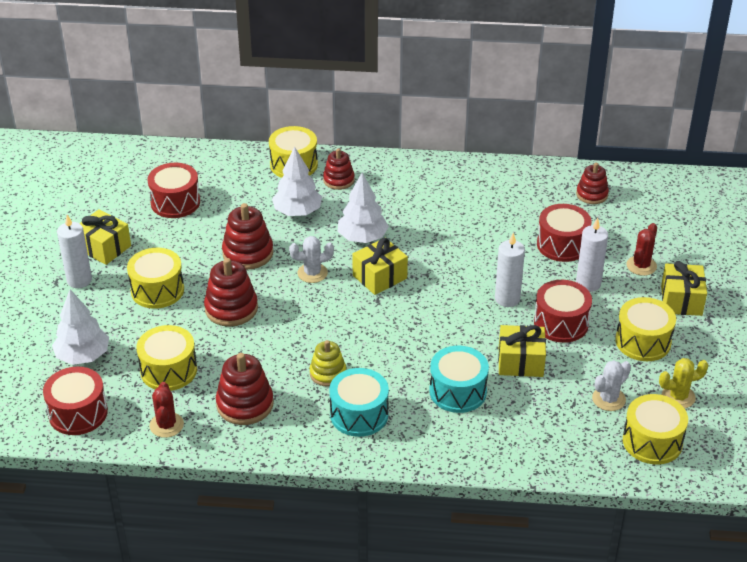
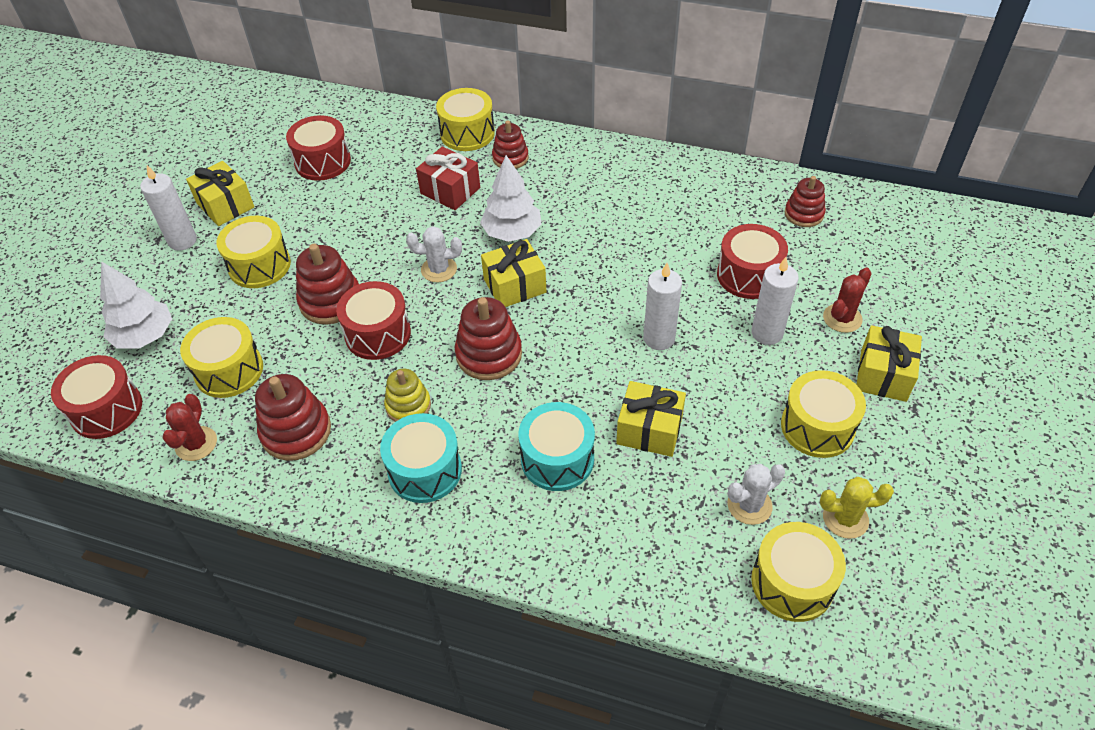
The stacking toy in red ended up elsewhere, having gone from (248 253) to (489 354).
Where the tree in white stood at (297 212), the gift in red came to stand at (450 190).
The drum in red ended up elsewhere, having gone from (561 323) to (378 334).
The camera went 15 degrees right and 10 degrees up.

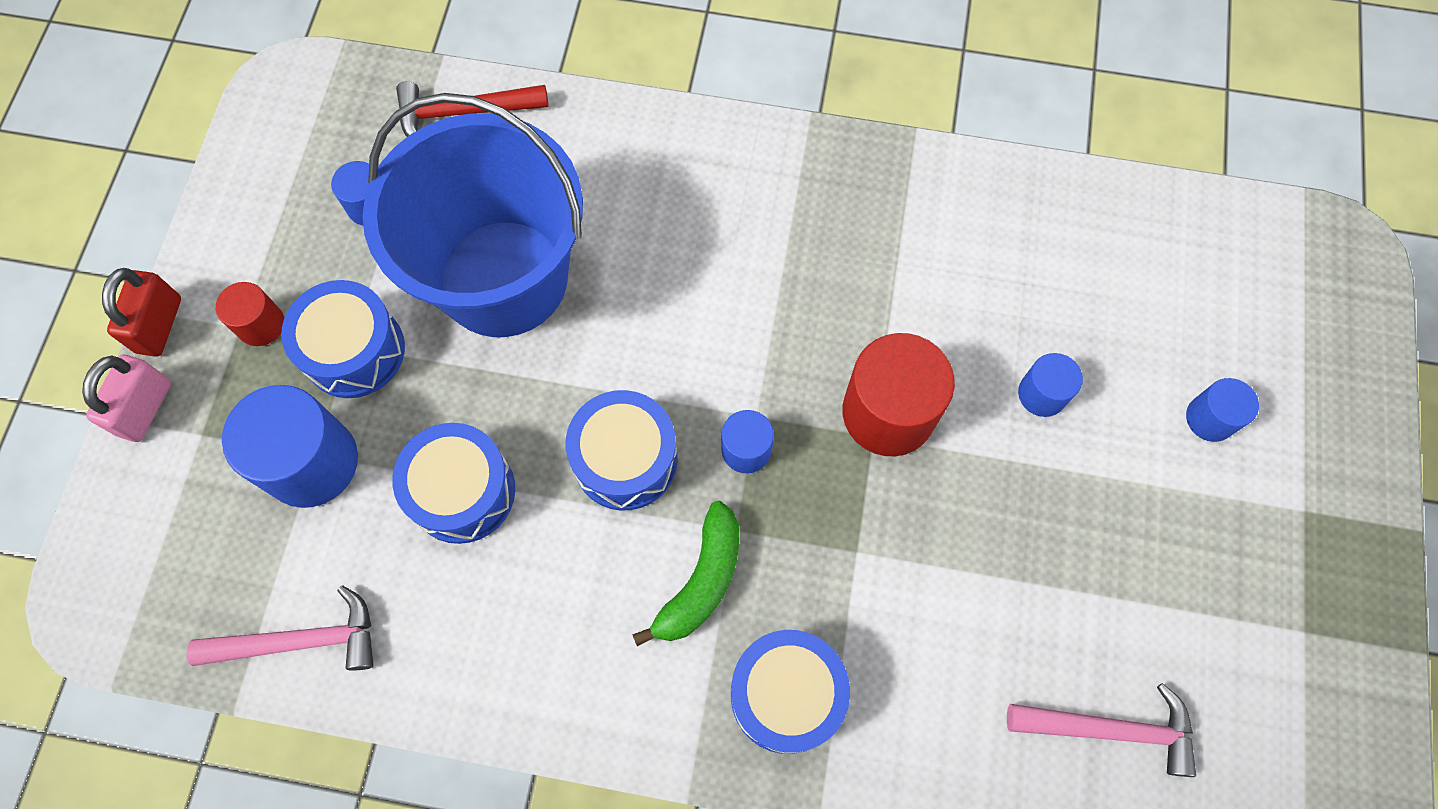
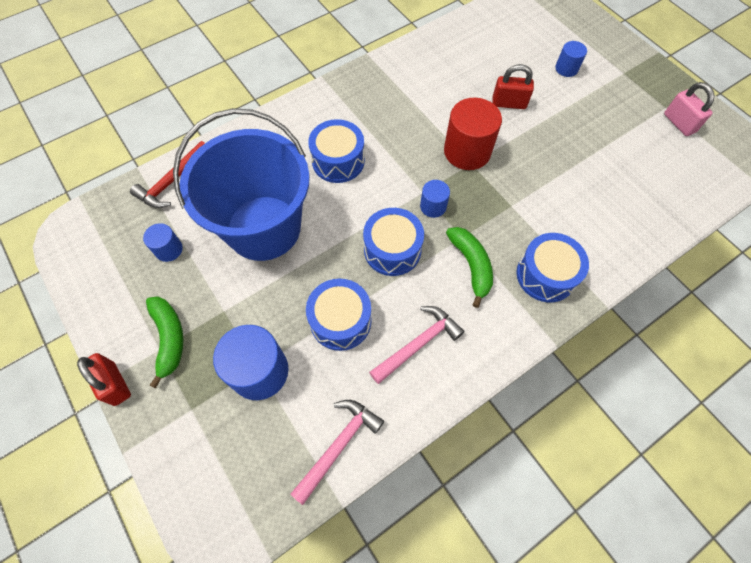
The padlock in pink ended up elsewhere, having gone from (145 408) to (679 123).
Where the cylinder in red stood at (261 324), the banana in green came to stand at (169 339).
The drum in blue ended up elsewhere, having gone from (354 351) to (338 161).
The hammer in pink ended up elsewhere, having gone from (1110 729) to (418 344).
Where the cylinder in blue stood at (1042 394), the padlock in red came to stand at (509 103).
The camera went 45 degrees left and 5 degrees down.

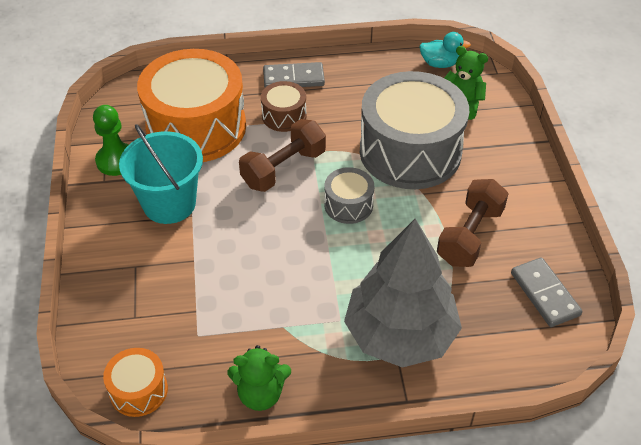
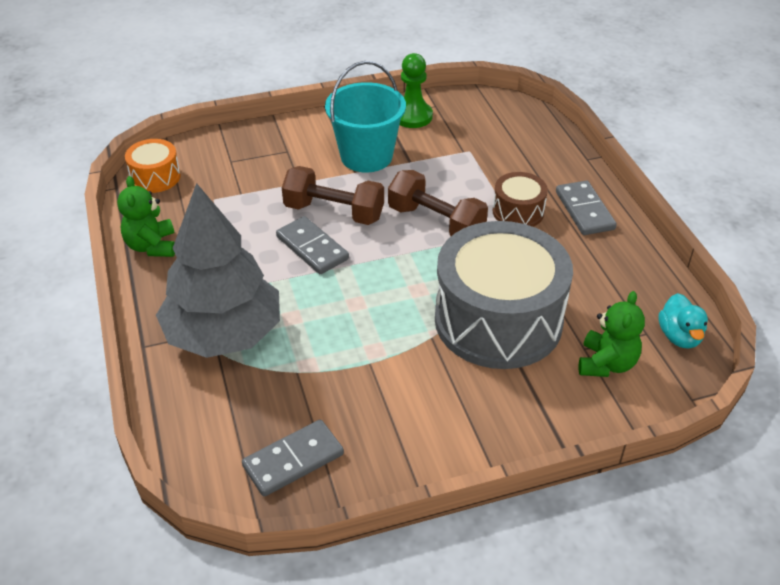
The second view lost the drum in orange at (196 127).
The second view lost the drum in grey at (348 205).
The dumbbell in brown ended up elsewhere, having gone from (470 236) to (334 212).
The second view gained the domino in grey at (312 248).
The camera went 80 degrees right and 5 degrees down.

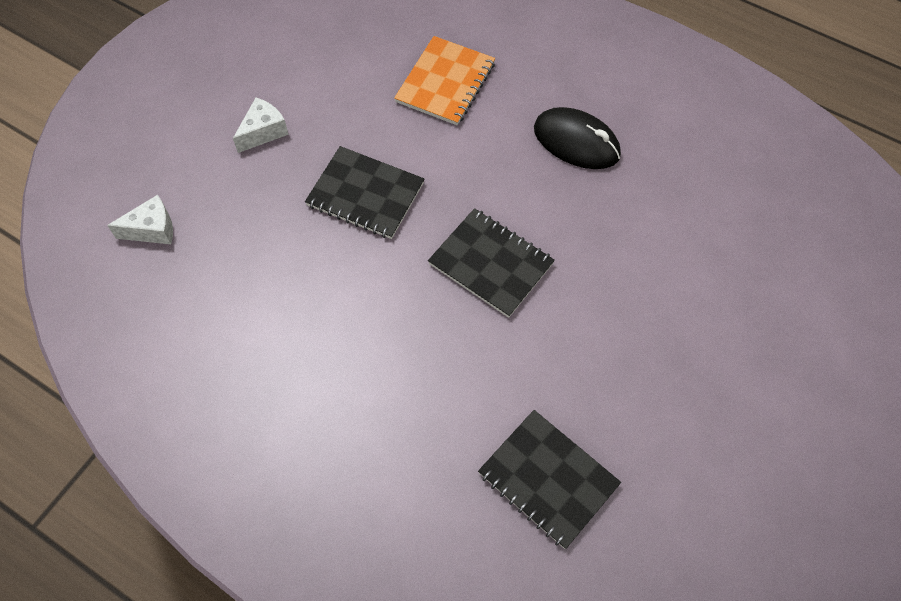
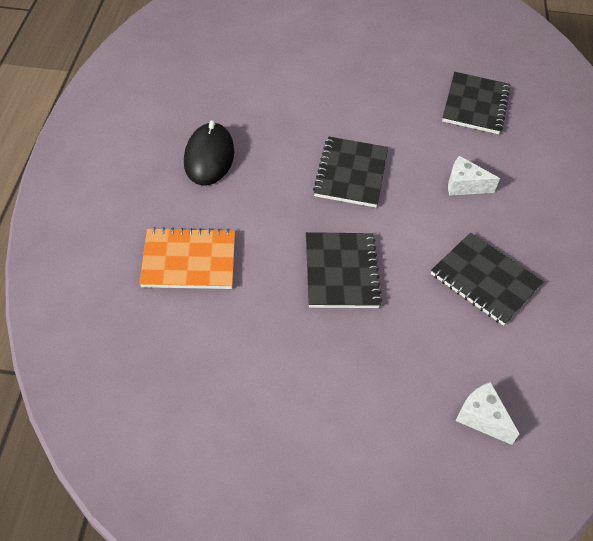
The cheese in white ended up elsewhere, having gone from (263 132) to (464 185).
The second view gained the notebook in black at (485 280).
The camera went 120 degrees left and 10 degrees down.

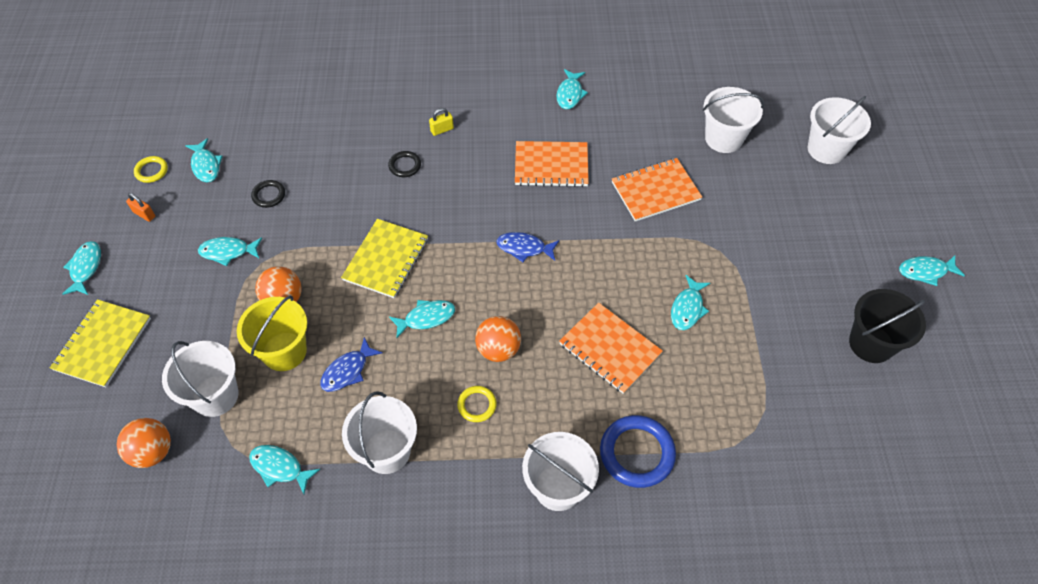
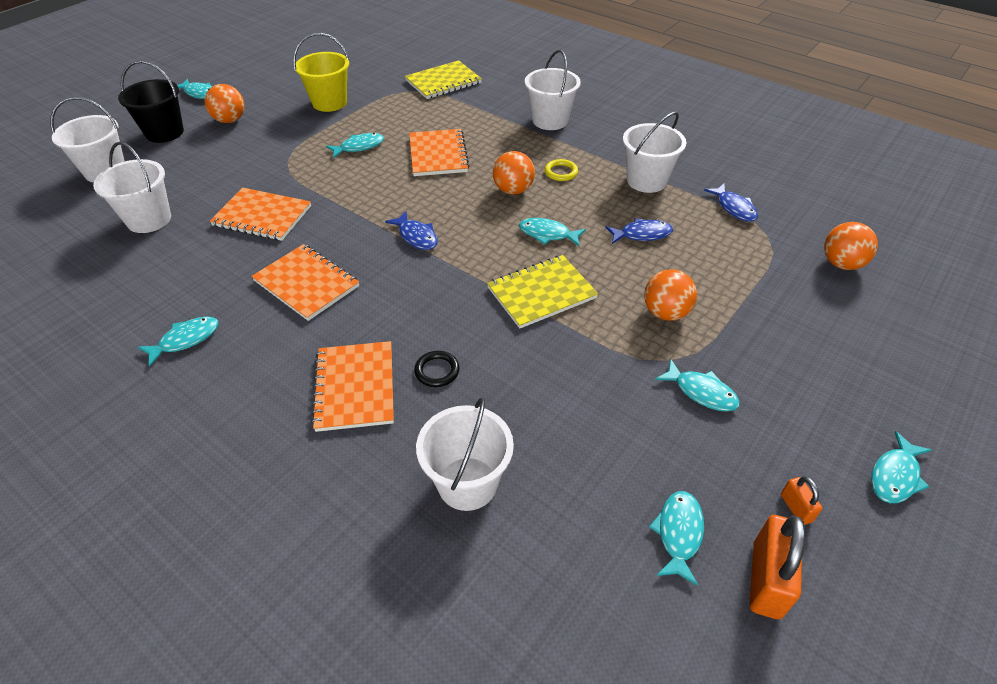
The notebook in yellow ended up elsewhere, having gone from (103 344) to (443 82).
Where the ring in yellow stood at (151 171), the padlock in orange came to stand at (766 579).
The bucket in white ended up elsewhere, having gone from (215 396) to (467 483).
The bucket in yellow ended up elsewhere, having gone from (284 351) to (329 103).
What was the fish in turquoise at (280 468) turned into the fish in blue at (734 208).
The second view lost the ring in black at (269 195).
Where the padlock in yellow stood at (442 130), the notebook in orange came to stand at (355 387).
The second view lost the ring in blue at (637 453).
The bucket in black ended up elsewhere, having gone from (871 343) to (164 133).
The second view gained the ball in orange at (230 120).
The camera went 140 degrees left and 10 degrees down.

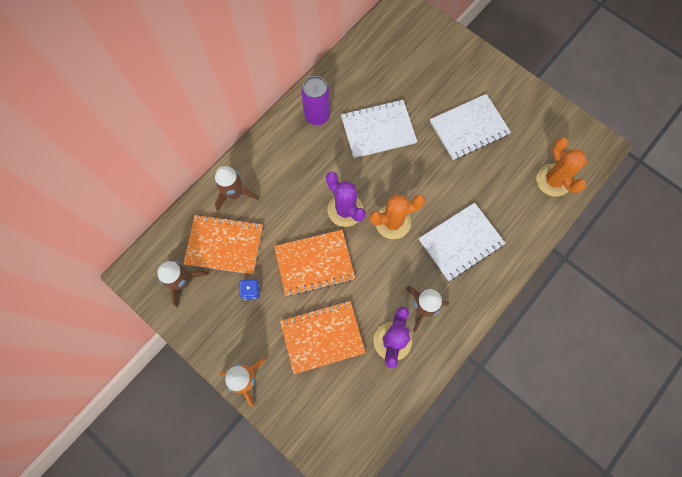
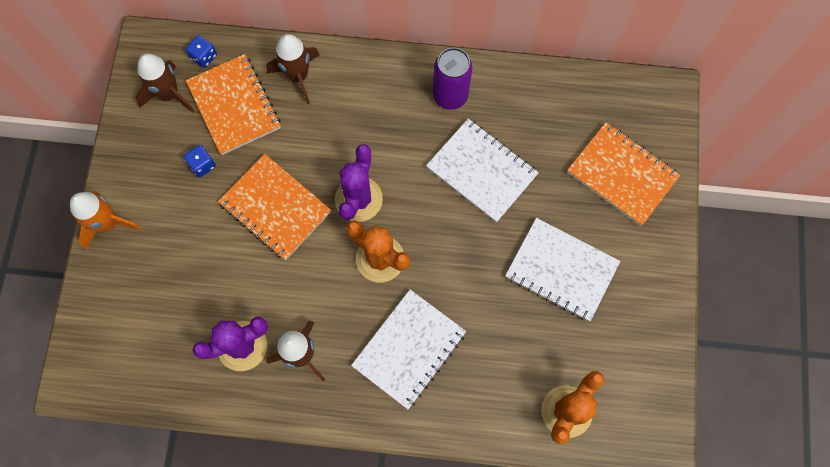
The notebook in orange ended up elsewhere, having gone from (322 337) to (622 175).
The notebook in white at (460 242) ended up facing another way, 75 degrees counterclockwise from before.
The second view gained the dice in blue at (204 57).
The camera went 55 degrees right and 0 degrees up.

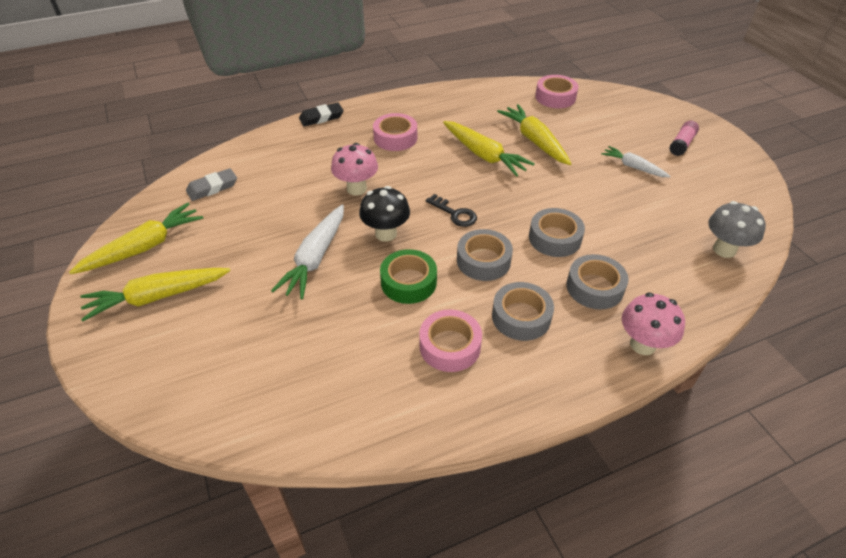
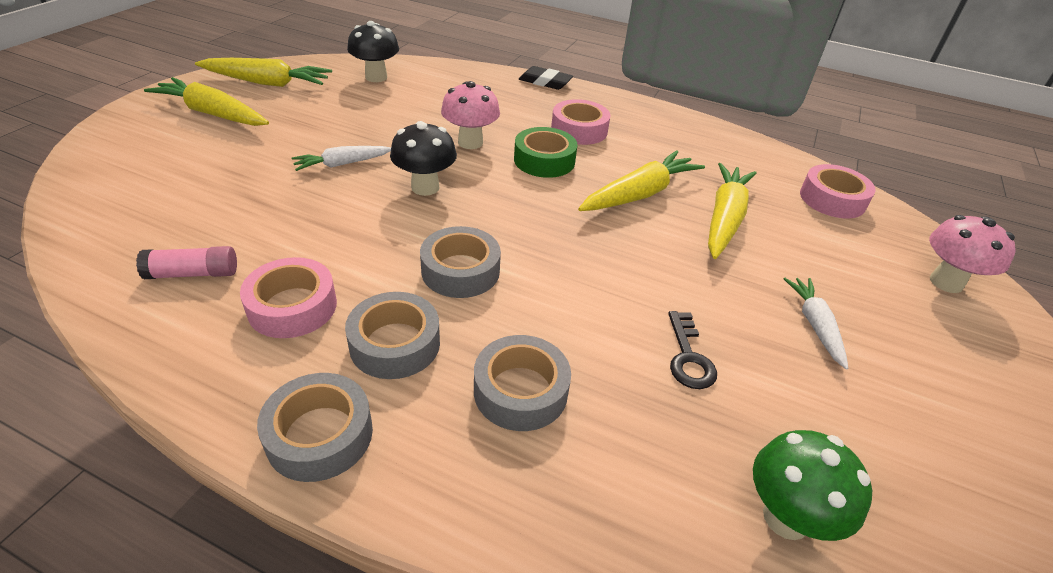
Where the eraser in grey stood at (212 187), the mushroom in black came to stand at (376 77).
The size of the carrot in white at (315 258) changed by a factor of 0.61.
The tape in green ended up elsewhere, having gone from (408 282) to (544 160).
The key in black ended up elsewhere, having gone from (454 213) to (688 357).
The carrot in yellow at (484 155) ended up facing another way, 135 degrees counterclockwise from before.
The tape in grey ended up elsewhere, having gone from (554 238) to (319 435).
The mushroom in pink ended up elsewhere, having gone from (643 344) to (946 282).
The glue stick in pink ended up elsewhere, having gone from (682 144) to (193 274).
What was the mushroom in grey at (724 250) turned into the mushroom in green at (786 517).
The camera went 45 degrees right and 5 degrees down.

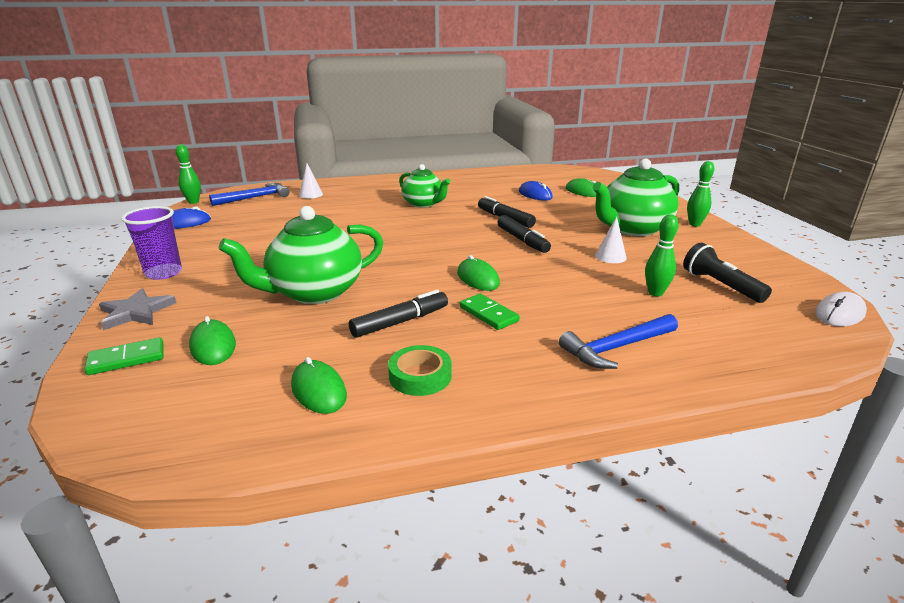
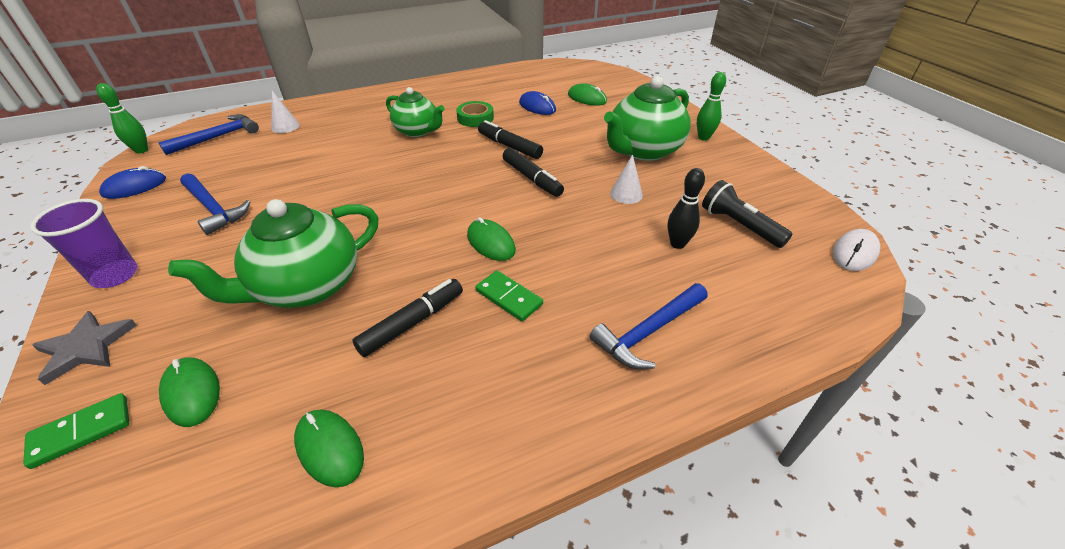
The tape in green ended up elsewhere, having gone from (420 376) to (475 118).
What was the bowling pin in green at (655 293) turned into the bowling pin in black at (677 244).
The second view gained the hammer in blue at (214 209).
The camera went 10 degrees left and 15 degrees up.

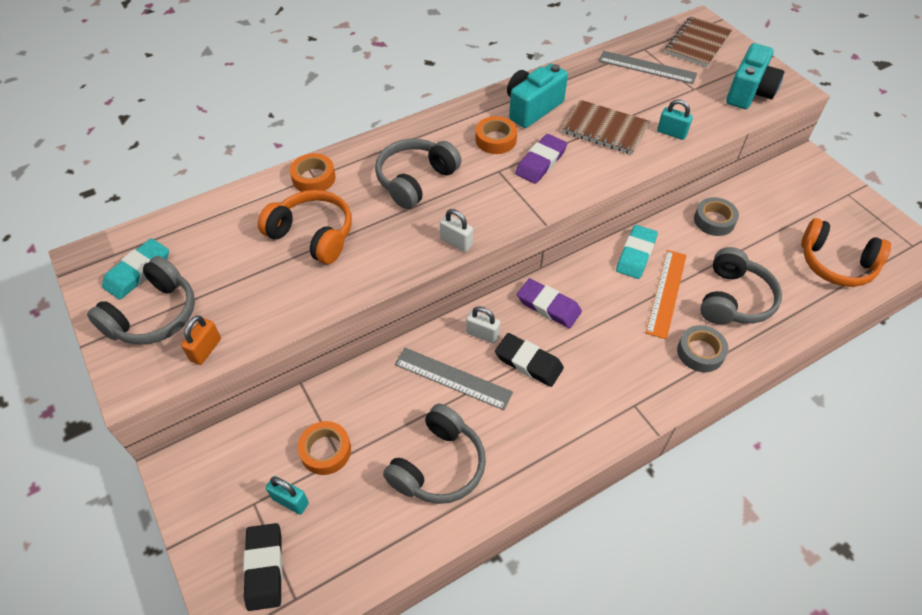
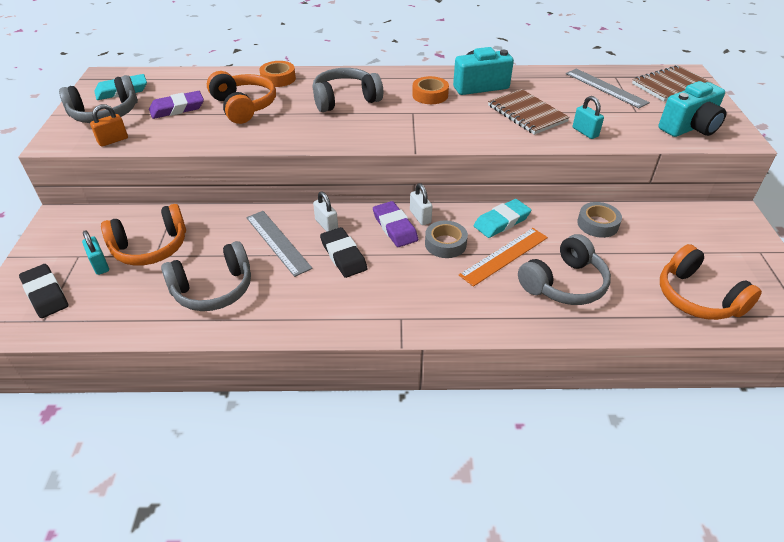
The eraser in black at (264 568) ended up facing another way, 60 degrees counterclockwise from before.
Where the tape in orange stood at (325 451), the headphones in orange came to stand at (151 247).
The padlock in white ended up elsewhere, having gone from (456 242) to (420 217).
The eraser in purple ended up elsewhere, having gone from (541 162) to (177 108).
The tape in grey ended up elsewhere, having gone from (700 352) to (445 244).
The camera went 30 degrees right and 10 degrees down.

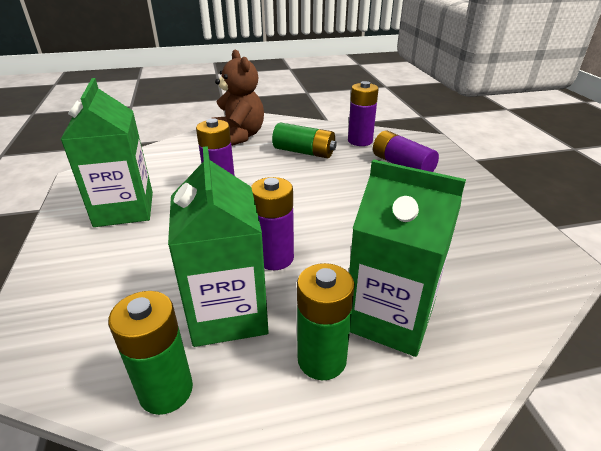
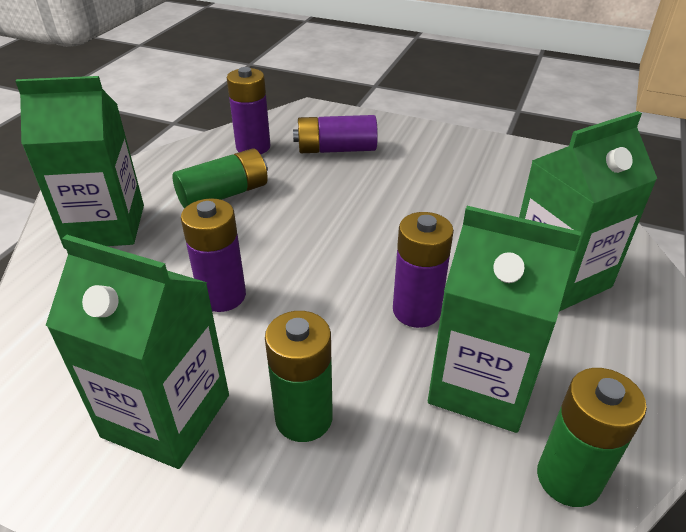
Where the teddy bear in brown stood at (239 136), the carton in green came to stand at (105 226).
The battery in green ended up elsewhere, having gone from (322 359) to (304 418).
The camera went 55 degrees left and 5 degrees up.

